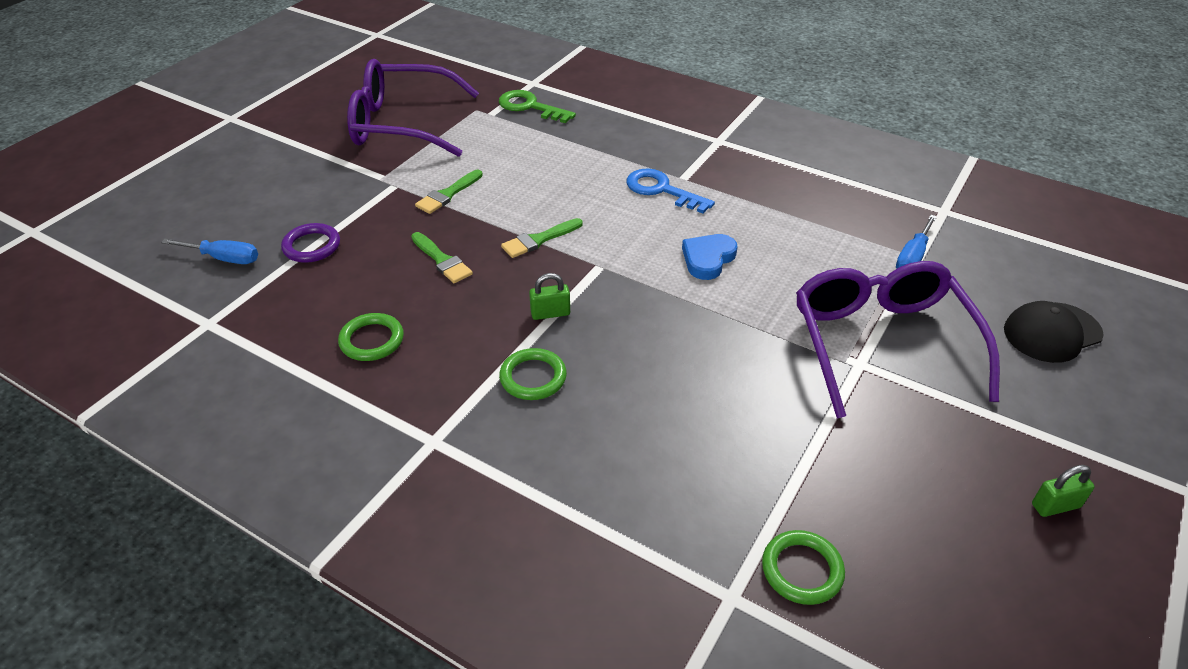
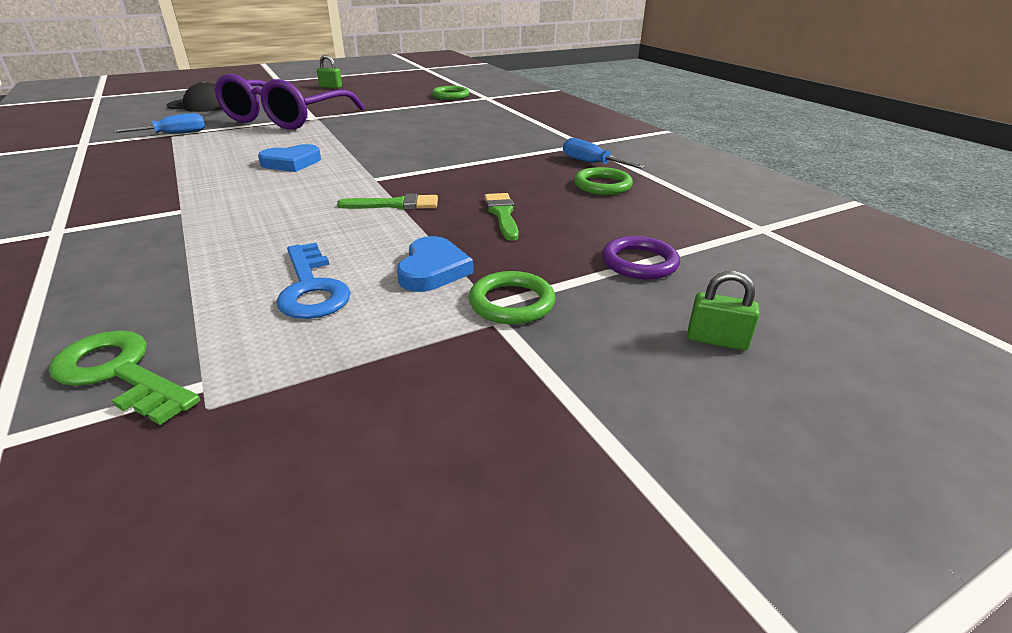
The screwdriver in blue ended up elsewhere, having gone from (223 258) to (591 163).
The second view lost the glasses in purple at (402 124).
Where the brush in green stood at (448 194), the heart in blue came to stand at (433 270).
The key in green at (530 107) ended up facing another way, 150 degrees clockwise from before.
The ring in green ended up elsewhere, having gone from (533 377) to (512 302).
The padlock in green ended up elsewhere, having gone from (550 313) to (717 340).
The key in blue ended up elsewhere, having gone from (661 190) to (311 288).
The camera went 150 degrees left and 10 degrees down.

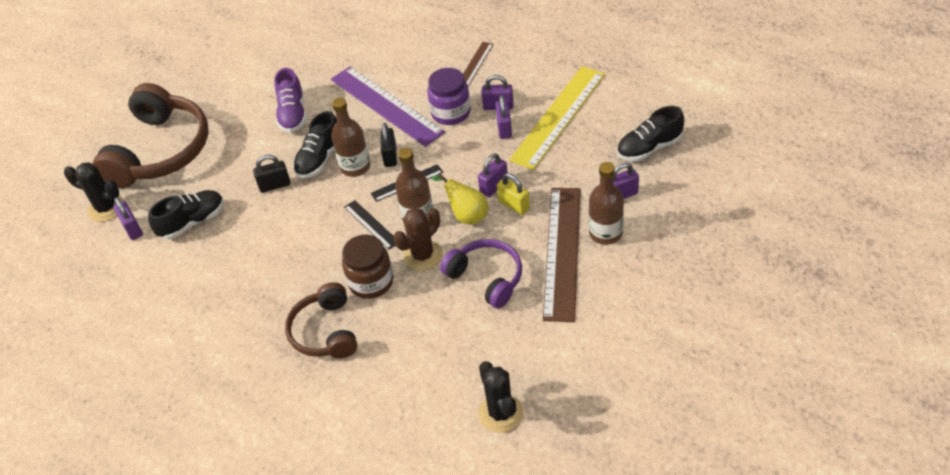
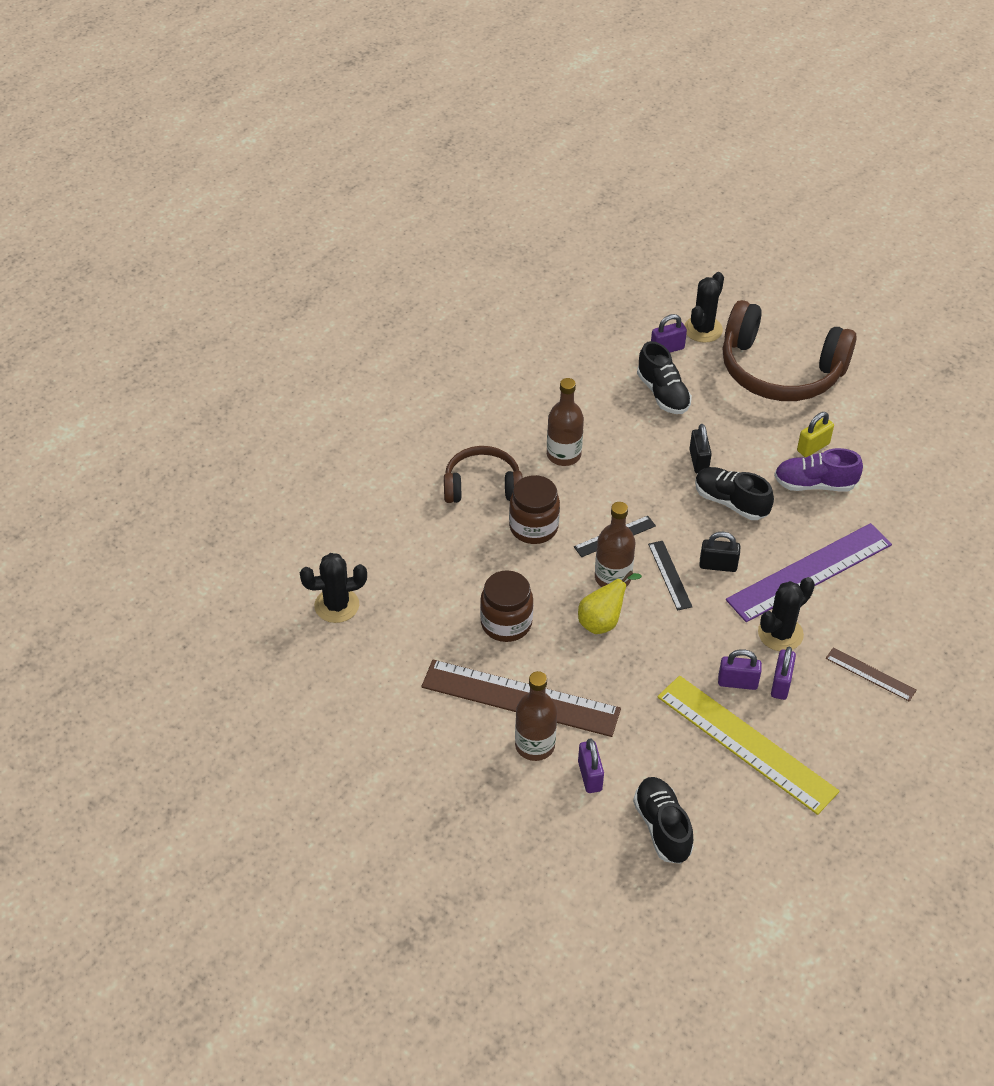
The bottle in brown ended up elsewhere, having gone from (355 167) to (563 455).
The second view lost the cactus in brown at (422 255).
Where the jar in purple stood at (451 113), the cactus in black came to stand at (780 634).
Where the headphones in purple stood at (486 278), the jar in brown came to stand at (506 623).
The second view lost the padlock in purple at (494 186).
The padlock in yellow ended up elsewhere, having gone from (514 205) to (813 447).
The camera went 95 degrees right and 0 degrees up.

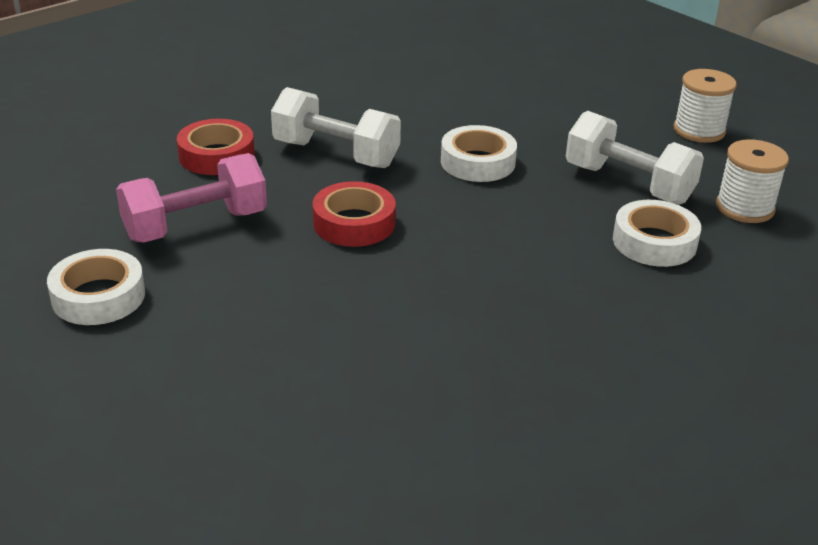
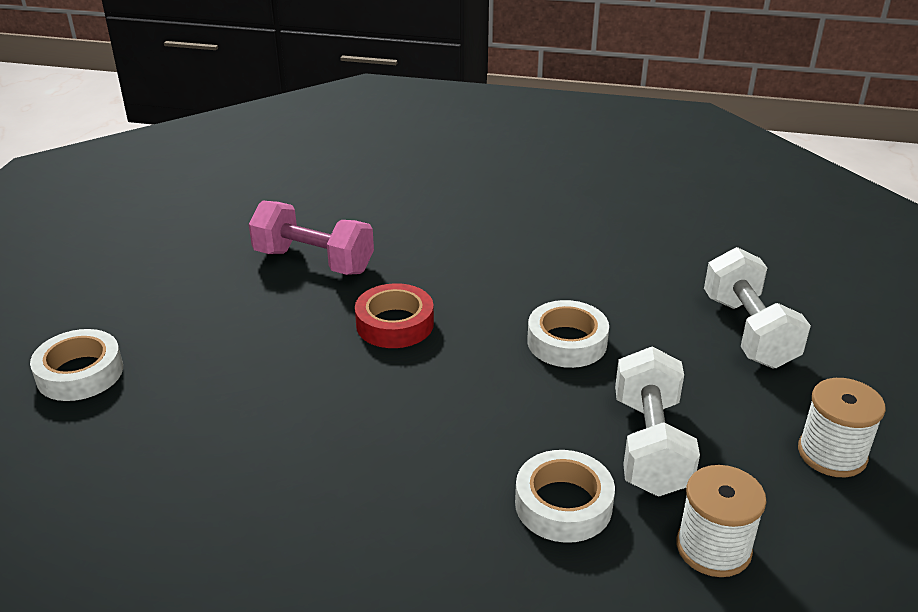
The tape in white ended up elsewhere, having gone from (98 296) to (80 373).
The second view lost the tape in red at (216 155).
The dumbbell in white ended up elsewhere, having gone from (336 154) to (748 331).
The camera went 55 degrees right and 0 degrees up.

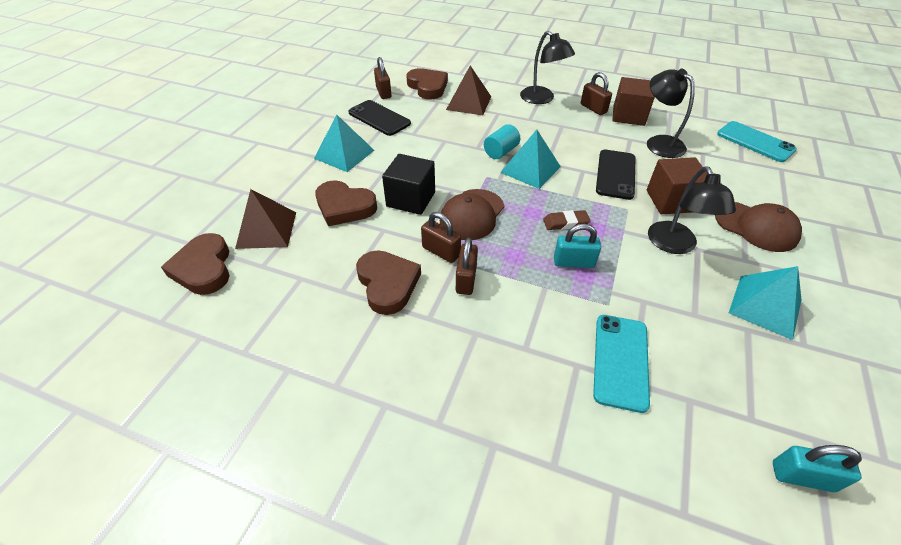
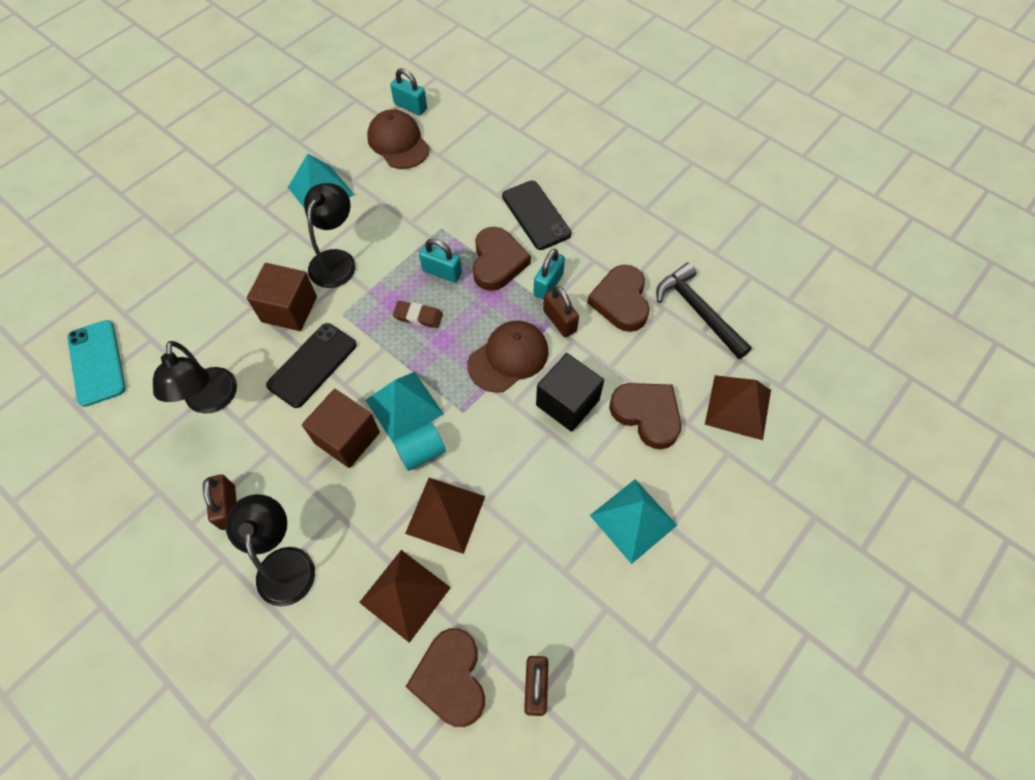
The heart in brown ended up elsewhere, having gone from (204 268) to (497 262).
The phone in black ended up elsewhere, having gone from (379 118) to (536 215).
What was the padlock in brown at (466 279) turned into the padlock in turquoise at (548 284).
The second view lost the phone in turquoise at (620 361).
The cube in brown ended up elsewhere, having gone from (628 116) to (347 438).
The cap in brown ended up elsewhere, having gone from (756 227) to (398 142).
The second view gained the pyramid in brown at (445 514).
The second view gained the hammer in black at (698 311).
The camera went 160 degrees left and 15 degrees up.

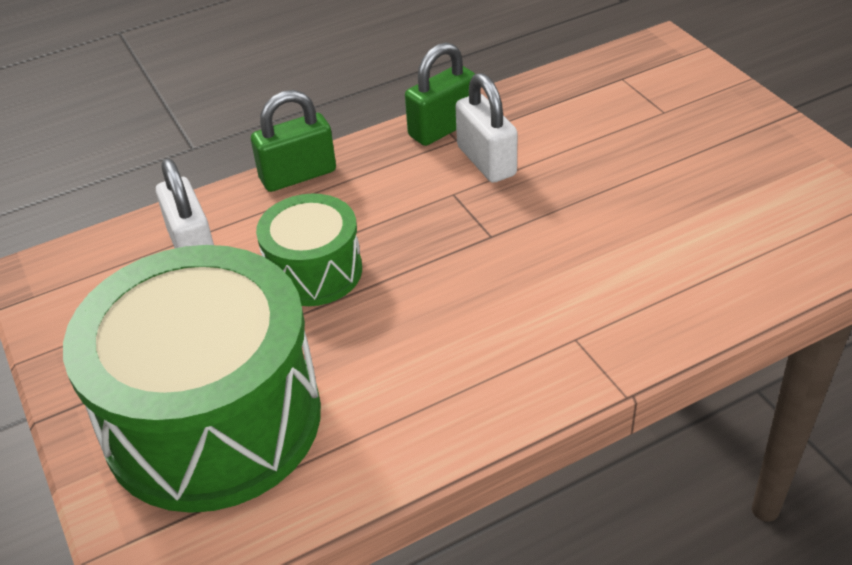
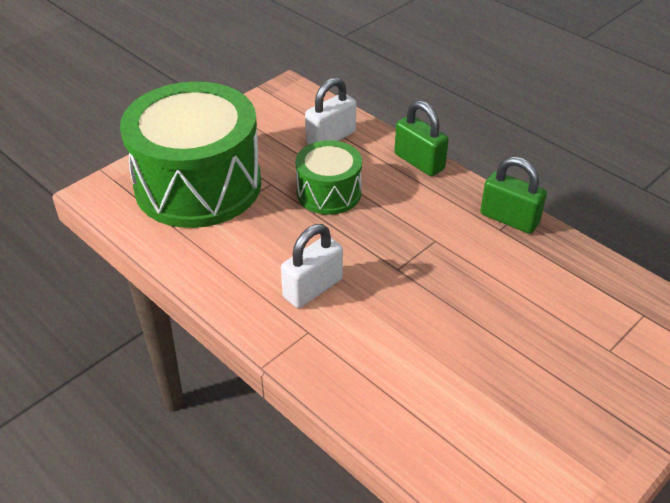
The padlock in white ended up elsewhere, having gone from (486 161) to (312 288).
The camera went 70 degrees right and 0 degrees up.

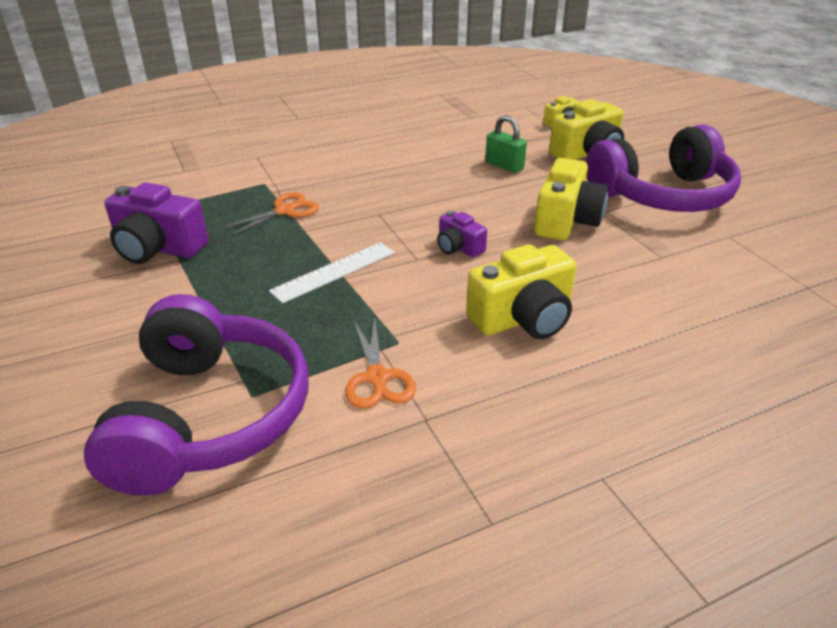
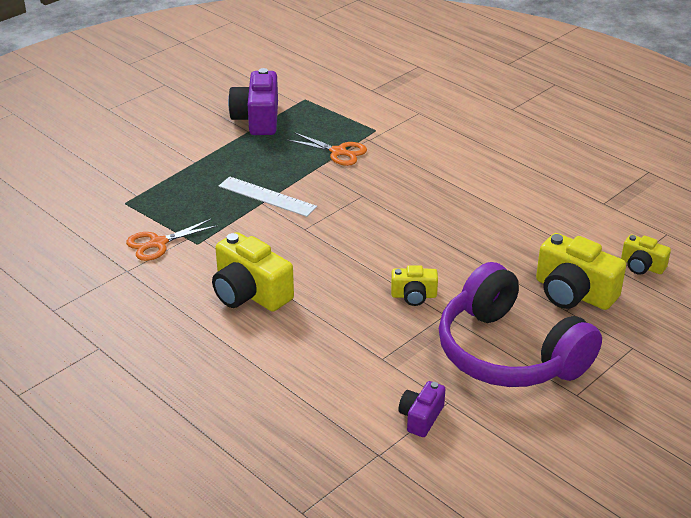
The second view lost the headphones in purple at (210 416).
The camera in purple ended up elsewhere, having gone from (458 247) to (421 417).
The second view lost the padlock in green at (504 166).
The size of the camera in yellow at (566 221) changed by a factor of 0.55.
The camera went 70 degrees right and 0 degrees up.

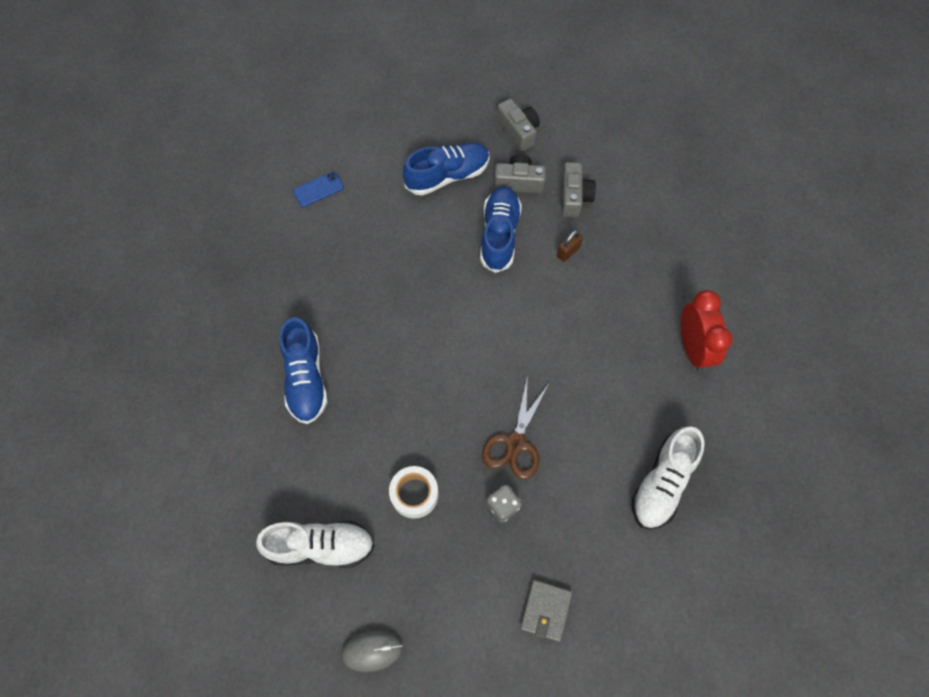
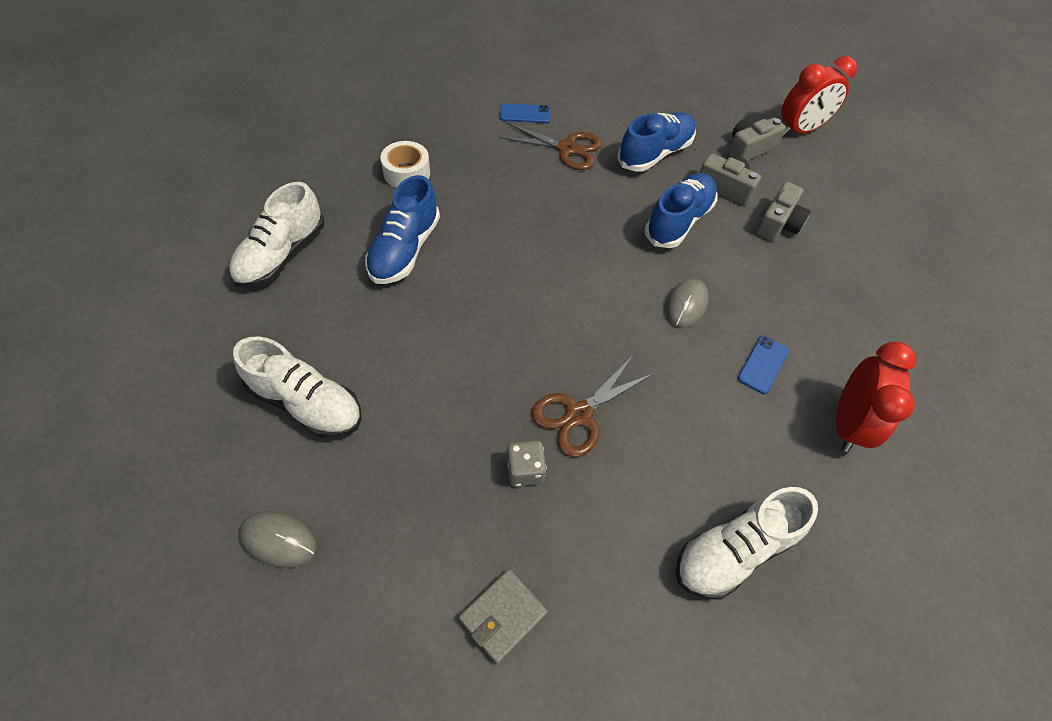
The tape in white ended up elsewhere, having gone from (414 494) to (407 173).
The shoe in blue at (447 176) ended up facing another way, 45 degrees counterclockwise from before.
The camera in grey at (518 131) ended up facing another way, 120 degrees counterclockwise from before.
The second view lost the padlock in brown at (568 252).
The second view gained the shoe in white at (282 255).
The second view gained the scissors in brown at (567 149).
The second view gained the mouse in grey at (686 305).
The second view gained the phone in blue at (763 364).
The second view gained the clock in red at (800 130).
The camera went 25 degrees right and 10 degrees down.

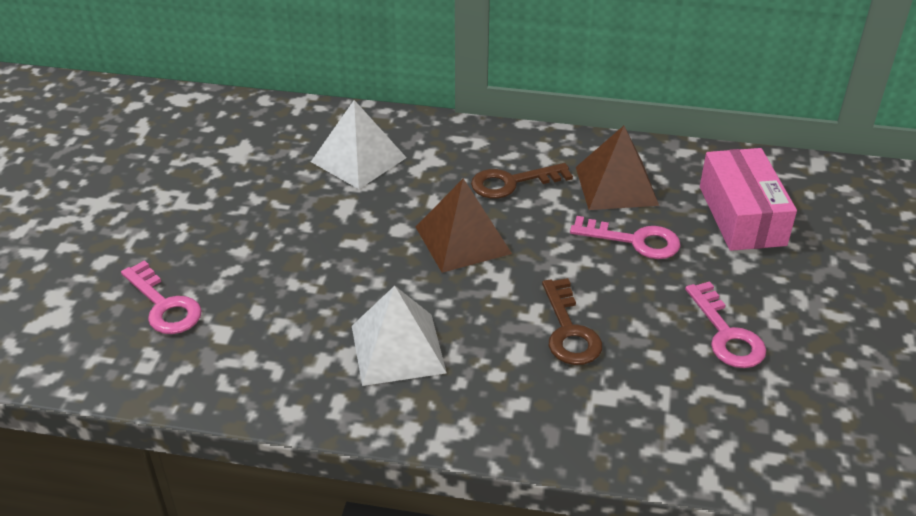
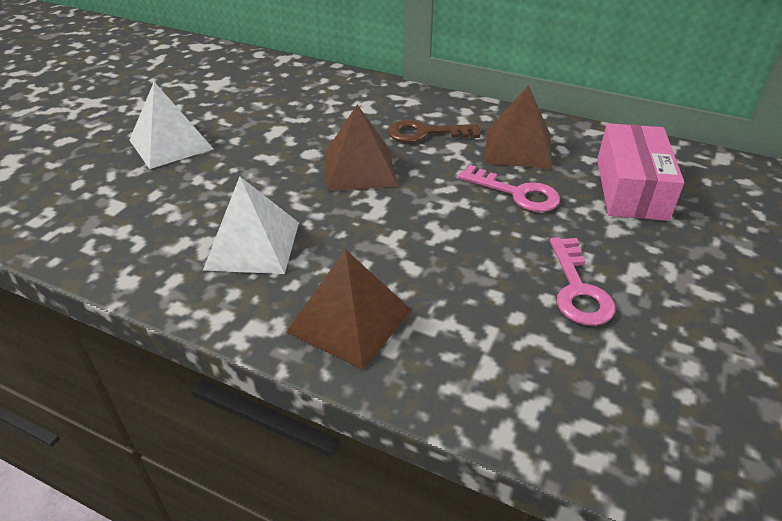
The second view lost the key in pink at (164 305).
The pyramid in white ended up elsewhere, having gone from (358 159) to (171 144).
The second view lost the key in brown at (569 331).
The second view gained the pyramid in brown at (350 320).
The camera went 15 degrees right and 0 degrees up.

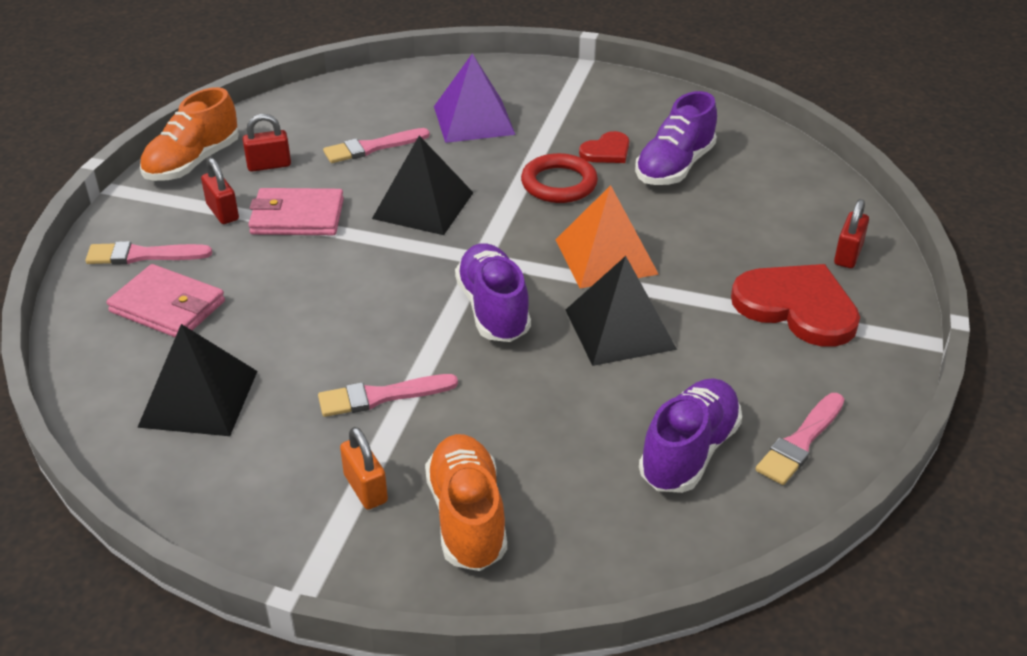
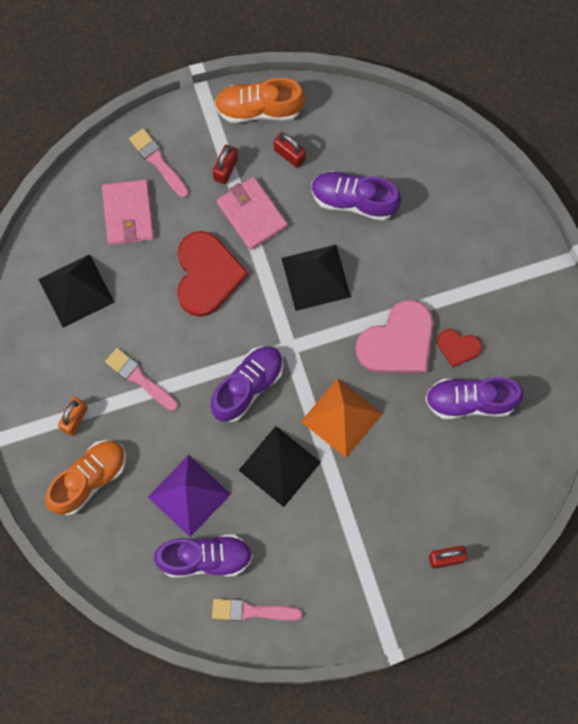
Where the brush in pink stood at (372 147), the shoe in purple came to stand at (353 200).
The pyramid in purple ended up elsewhere, having gone from (473 120) to (189 495).
Where the ring in red stood at (559 183), the heart in pink came to stand at (398 341).
The heart in red ended up elsewhere, having gone from (797 307) to (207 275).
The camera went 55 degrees right and 35 degrees up.

